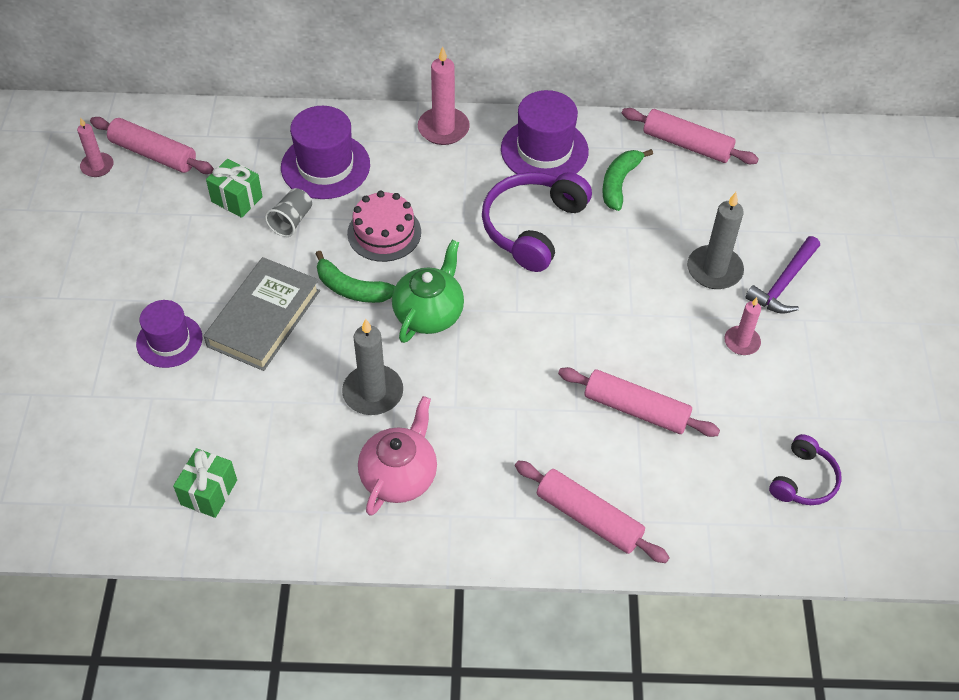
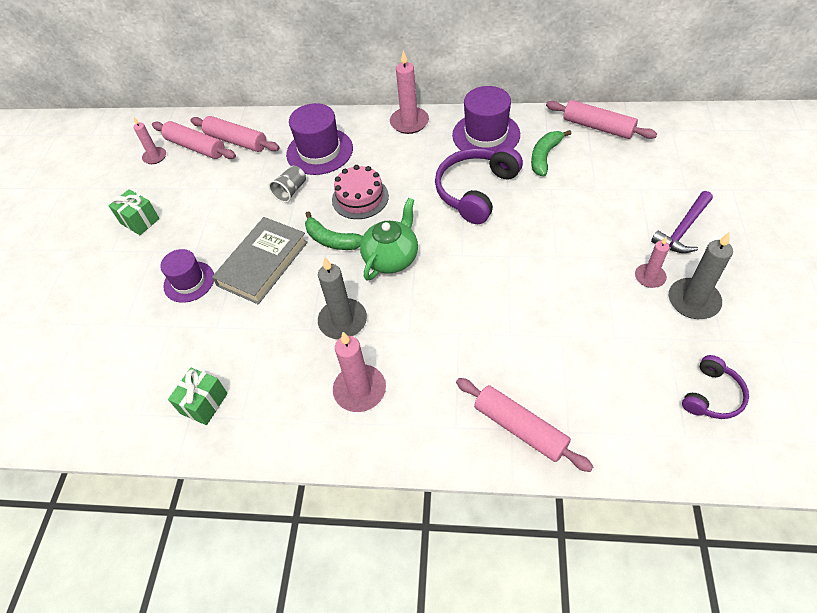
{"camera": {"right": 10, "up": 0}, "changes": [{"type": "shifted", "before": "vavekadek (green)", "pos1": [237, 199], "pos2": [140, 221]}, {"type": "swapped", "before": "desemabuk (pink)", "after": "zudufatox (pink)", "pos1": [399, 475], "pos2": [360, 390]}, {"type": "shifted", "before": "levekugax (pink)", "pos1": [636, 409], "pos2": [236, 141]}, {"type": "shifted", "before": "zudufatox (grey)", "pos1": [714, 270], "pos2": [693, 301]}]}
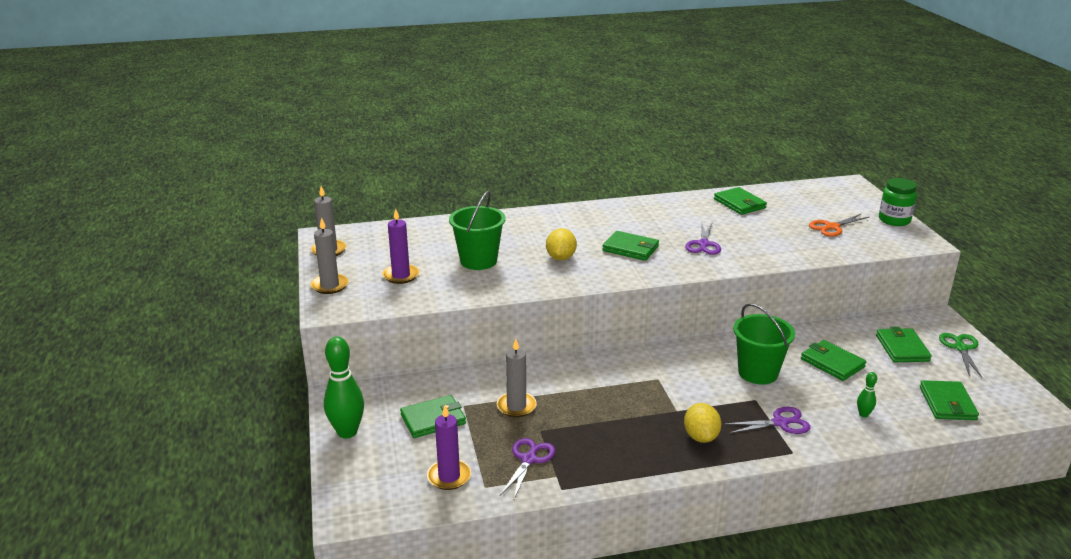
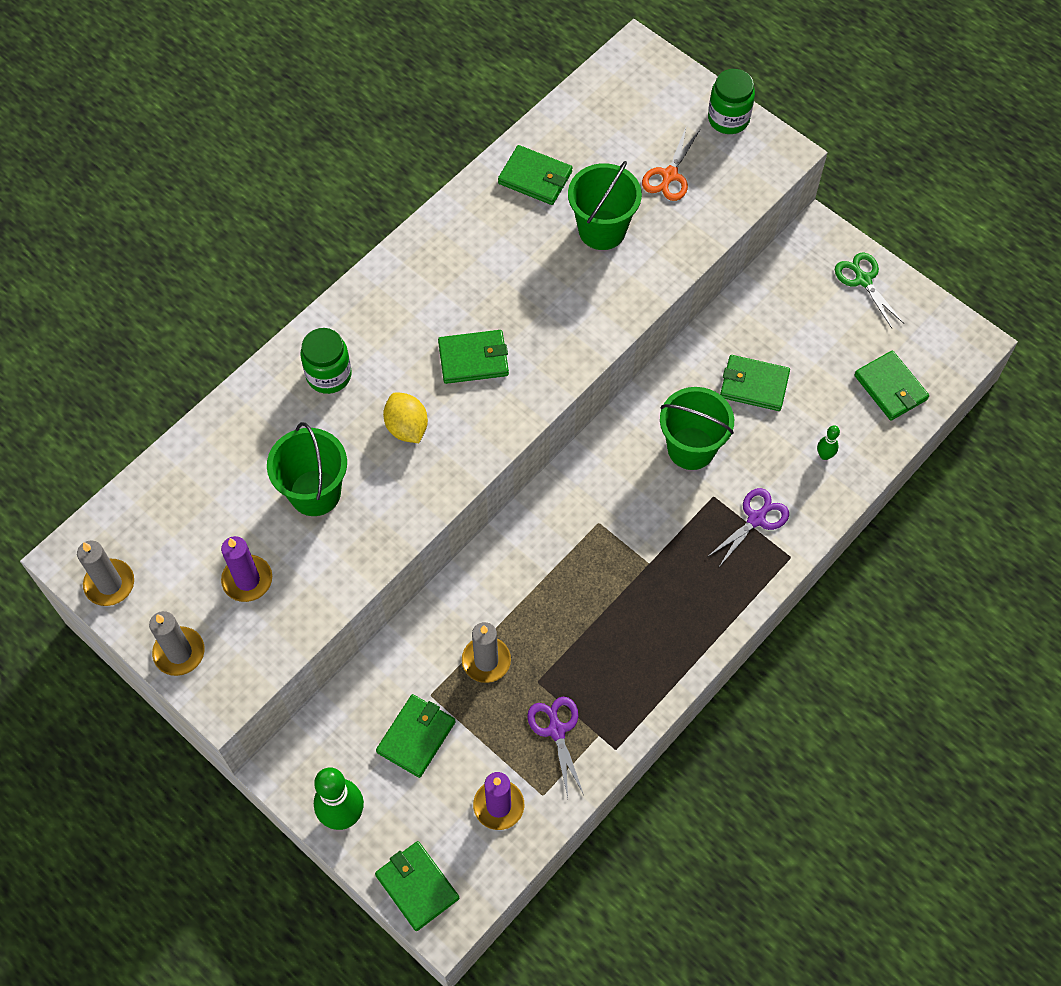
{"camera": {"right": -35, "up": 35}, "changes": [{"type": "gone", "before": "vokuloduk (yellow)", "pos1": [701, 437]}, {"type": "gone", "before": "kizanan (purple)", "pos1": [703, 244]}, {"type": "shifted", "before": "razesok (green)", "pos1": [902, 348], "pos2": [417, 886]}, {"type": "new", "after": "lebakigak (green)", "pos2": [329, 375]}, {"type": "new", "after": "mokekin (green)", "pos2": [602, 230]}]}
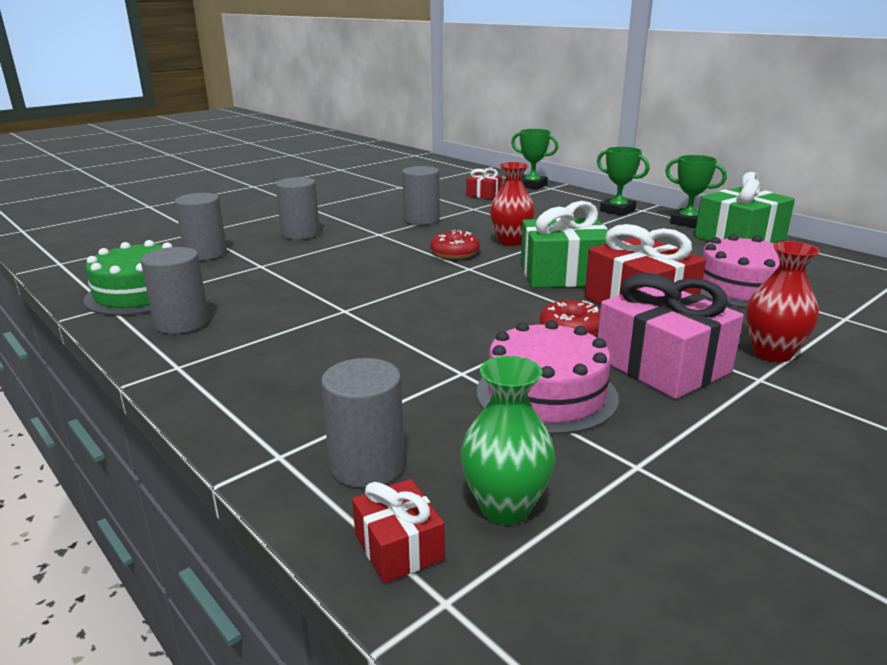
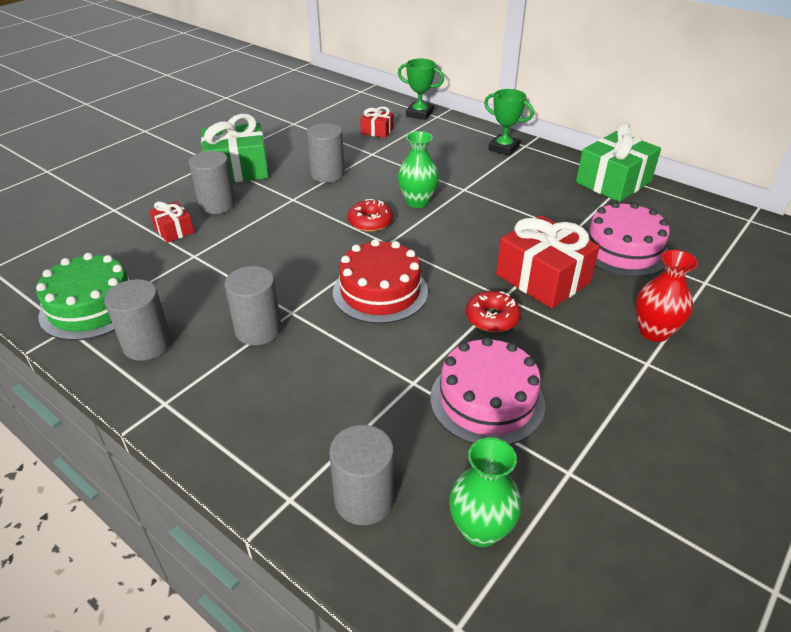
{"camera": {"right": -10, "up": 15}, "changes": [{"type": "shifted", "before": "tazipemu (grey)", "pos1": [206, 253], "pos2": [258, 330]}, {"type": "shifted", "before": "vavekadek (red)", "pos1": [398, 547], "pos2": [174, 230]}, {"type": "repainted", "before": "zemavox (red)", "after": "zemavox (green)", "pos1": [511, 241], "pos2": [417, 202]}, {"type": "shifted", "before": "vavekadek (green)", "pos1": [563, 274], "pos2": [238, 170]}, {"type": "gone", "before": "vavekadek (pink)", "pos1": [662, 365]}, {"type": "gone", "before": "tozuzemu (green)", "pos1": [688, 222]}, {"type": "new", "after": "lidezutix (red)", "pos2": [380, 291]}]}
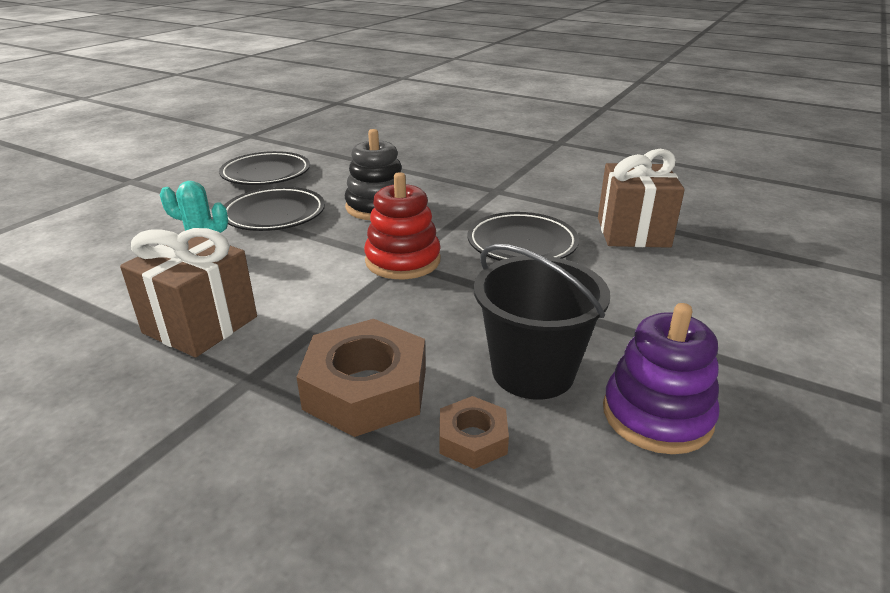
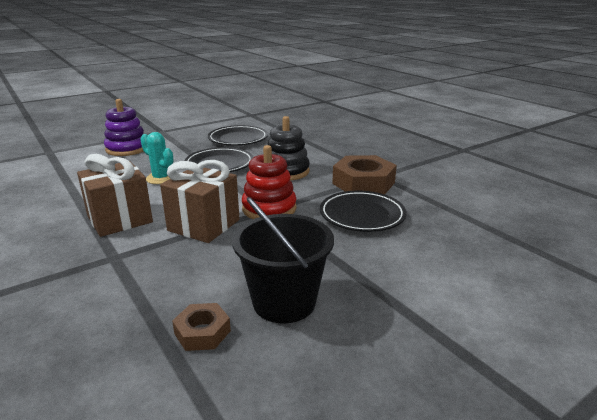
{"camera": {"right": 25, "up": -5}, "changes": [{"type": "shifted", "before": "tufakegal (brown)", "pos1": [366, 389], "pos2": [363, 183]}, {"type": "shifted", "before": "vavekadek (brown)", "pos1": [633, 232], "pos2": [204, 225]}, {"type": "shifted", "before": "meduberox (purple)", "pos1": [657, 415], "pos2": [127, 149]}]}
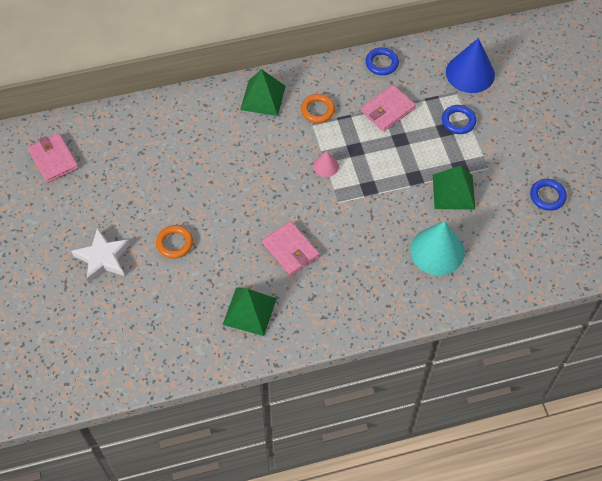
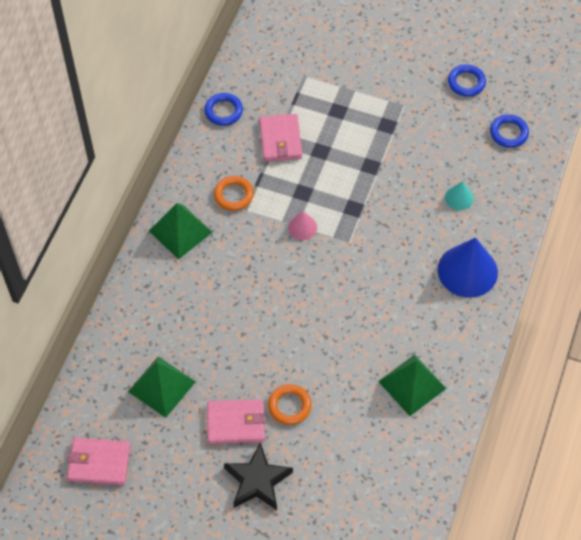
{"camera": {"right": -55, "up": 0}, "changes": [{"type": "repainted", "before": "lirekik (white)", "after": "lirekik (black)", "pos1": [103, 258], "pos2": [257, 480]}, {"type": "shifted", "before": "razesok (pink)", "pos1": [290, 250], "pos2": [236, 423]}, {"type": "scaled", "before": "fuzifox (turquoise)", "pos1": [437, 251], "pos2": [459, 198], "scale": 0.49}, {"type": "shifted", "before": "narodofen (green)", "pos1": [453, 192], "pos2": [162, 386]}, {"type": "shifted", "before": "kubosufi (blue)", "pos1": [458, 121], "pos2": [508, 133]}, {"type": "shifted", "before": "fuzifox (blue)", "pos1": [470, 73], "pos2": [467, 271]}]}
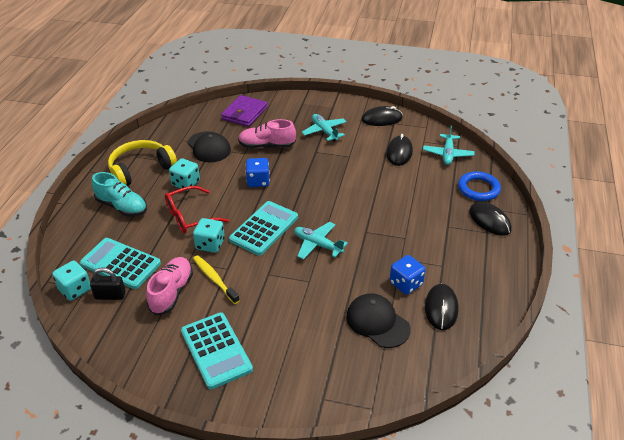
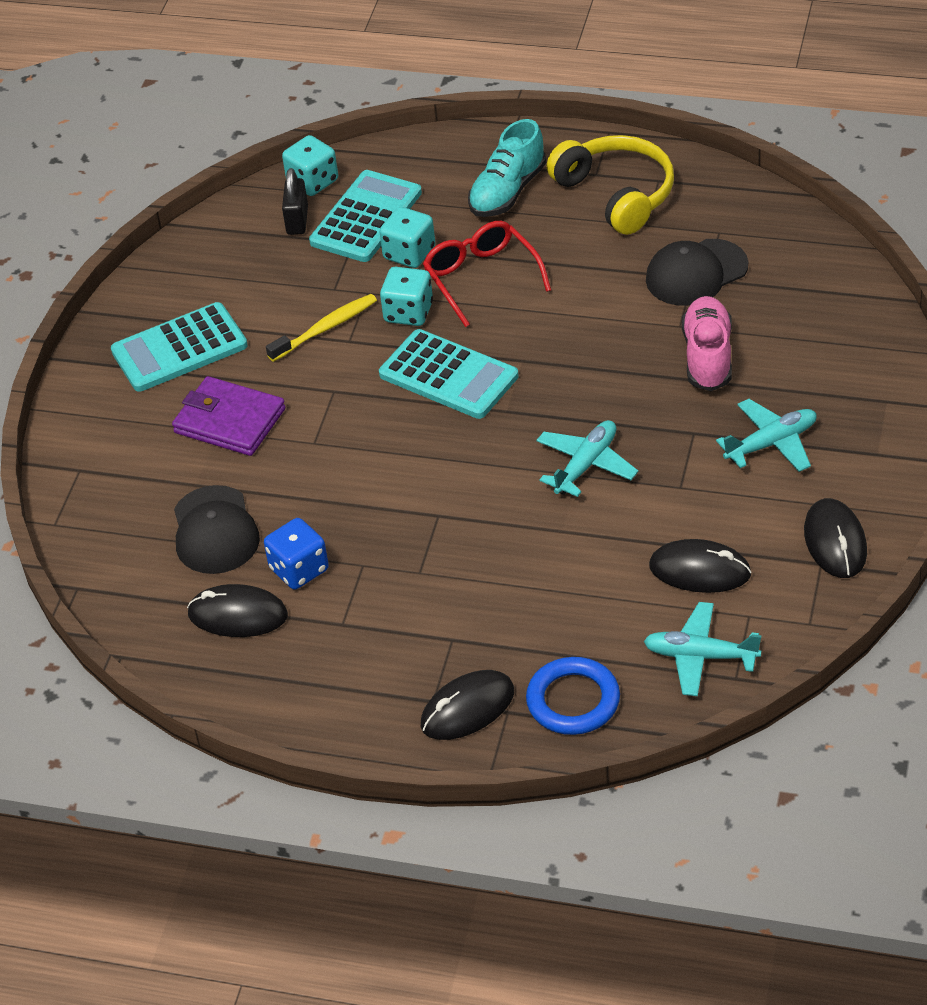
{"camera": {"right": 95, "up": 5}, "changes": [{"type": "gone", "before": "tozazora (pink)", "pos1": [172, 292]}, {"type": "shifted", "before": "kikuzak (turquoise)", "pos1": [186, 183], "pos2": [409, 253]}, {"type": "shifted", "before": "razesok (purple)", "pos1": [244, 113], "pos2": [229, 421]}, {"type": "gone", "before": "kikuzak (blue)", "pos1": [258, 181]}, {"type": "shifted", "before": "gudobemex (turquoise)", "pos1": [317, 245], "pos2": [586, 465]}, {"type": "rotated", "before": "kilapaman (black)", "pos1": [377, 322], "pos2": [215, 531], "turn": 120}]}
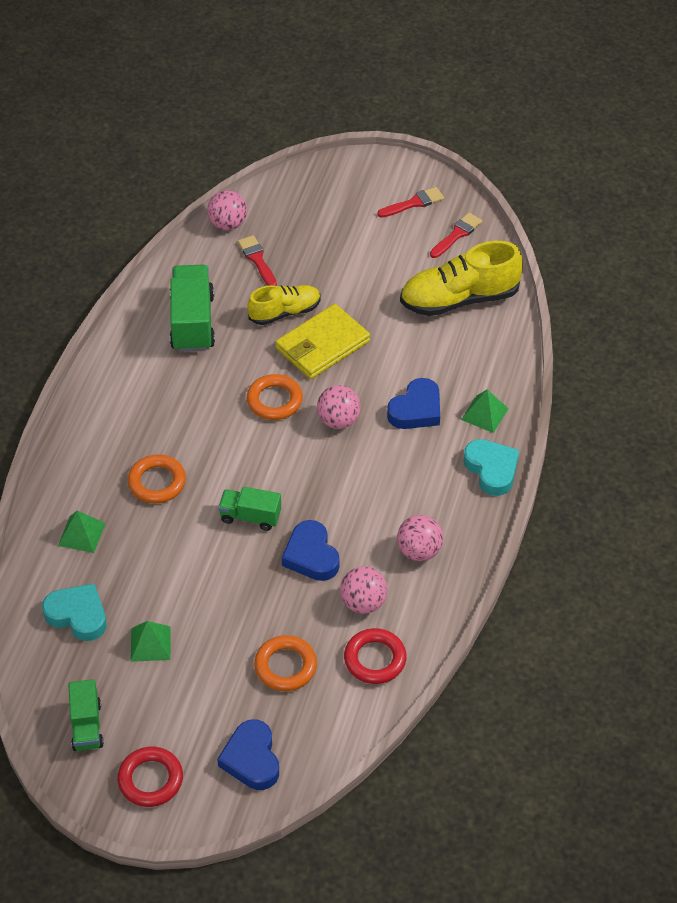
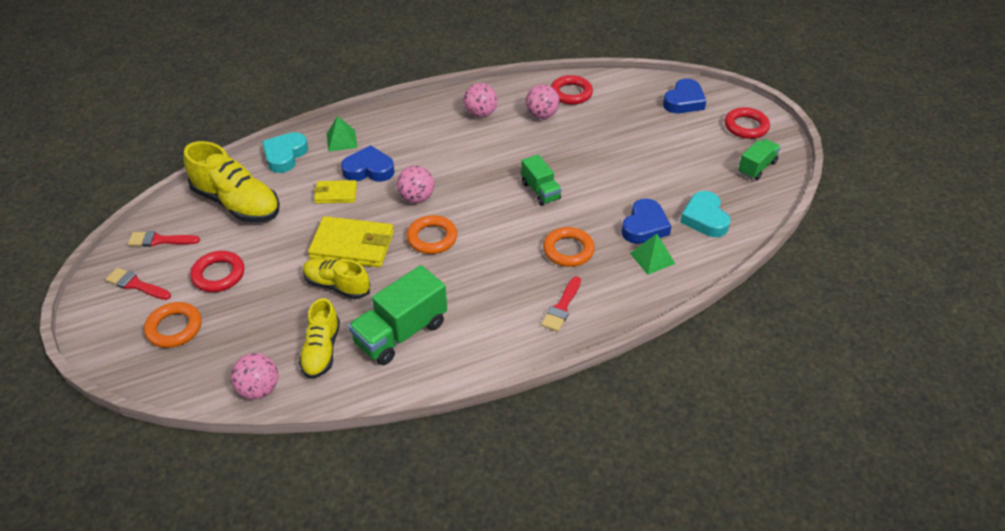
{"camera": {"right": -130, "up": -5}, "changes": [{"type": "gone", "before": "narodofen (green)", "pos1": [150, 643]}, {"type": "shifted", "before": "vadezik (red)", "pos1": [257, 259], "pos2": [562, 307]}, {"type": "shifted", "before": "kubosufi (orange)", "pos1": [285, 666], "pos2": [174, 328]}, {"type": "shifted", "before": "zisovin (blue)", "pos1": [311, 555], "pos2": [644, 226]}, {"type": "shifted", "before": "zisovin (turquoise)", "pos1": [491, 469], "pos2": [285, 155]}, {"type": "new", "after": "kubosufi (red)", "pos2": [218, 275]}, {"type": "new", "after": "tozazora (yellow)", "pos2": [321, 350]}, {"type": "new", "after": "razesok (yellow)", "pos2": [336, 194]}]}
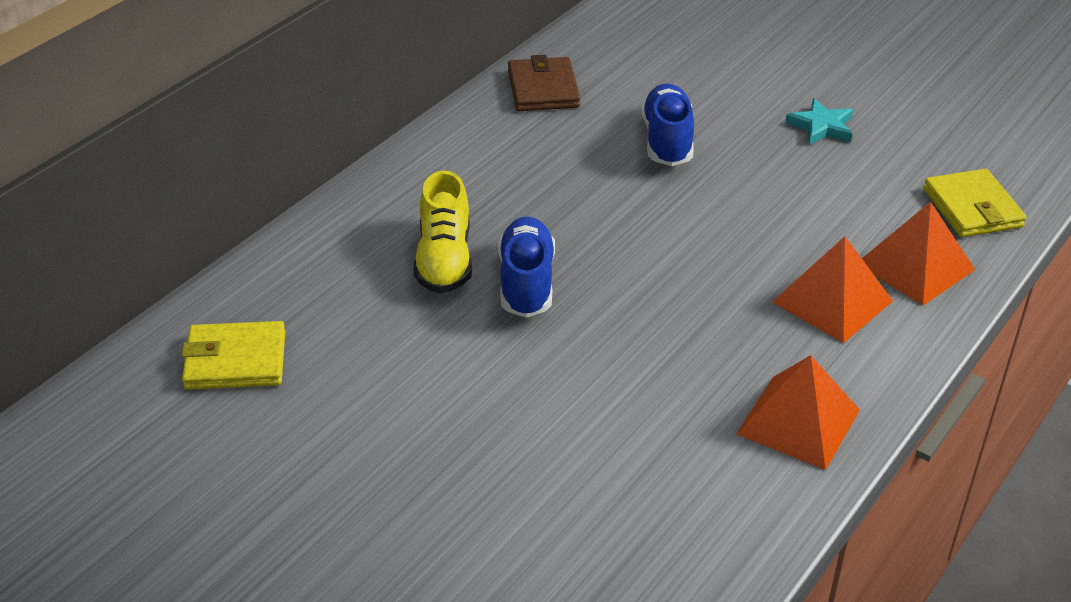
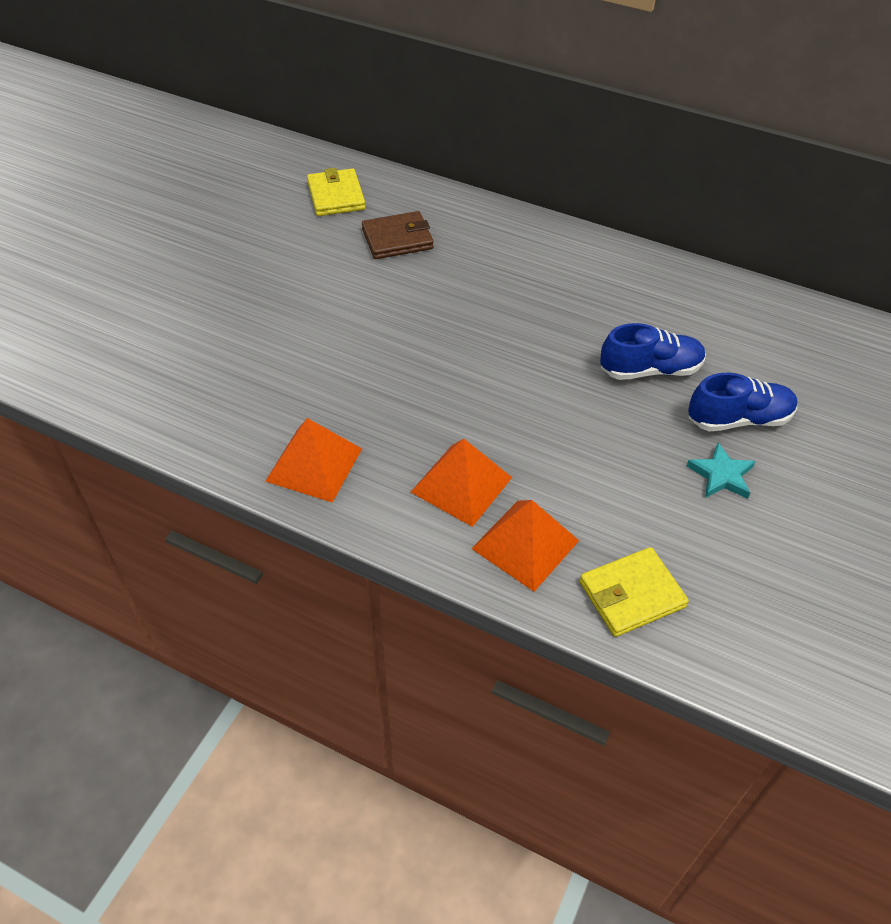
{"camera": {"right": 80, "up": 10}, "changes": [{"type": "gone", "before": "tozazora (yellow)", "pos1": [444, 260]}, {"type": "shifted", "before": "tozazora (blue)", "pos1": [526, 283], "pos2": [738, 419]}, {"type": "shifted", "before": "razesok (brown)", "pos1": [543, 89], "pos2": [397, 239]}]}
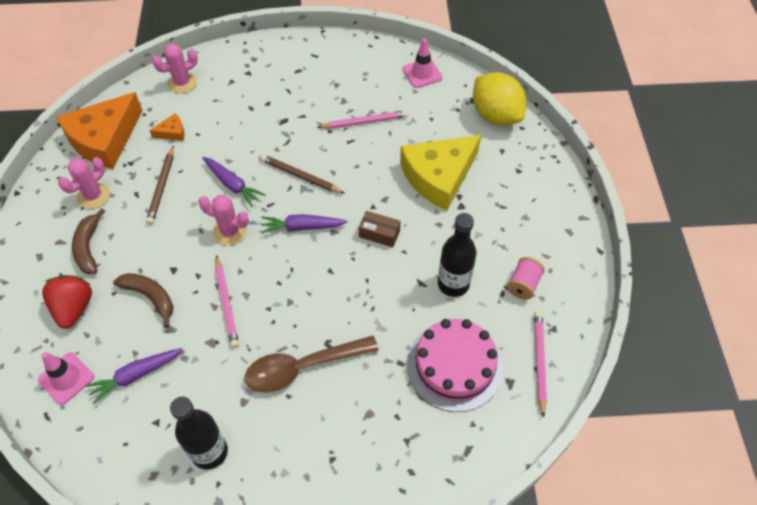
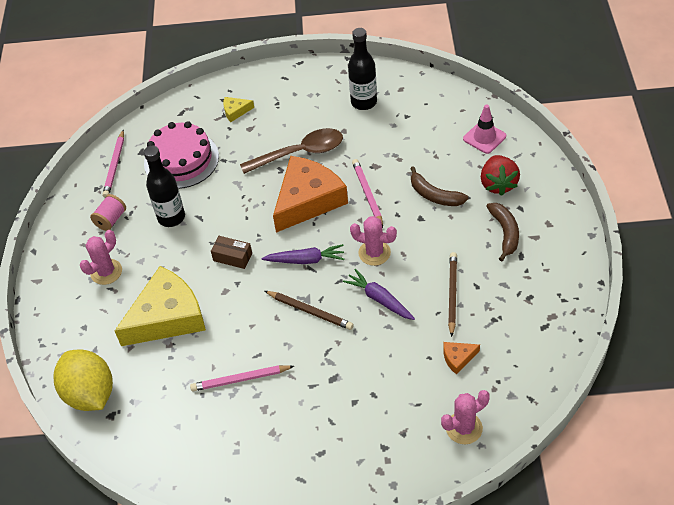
{"camera": {"right": -175, "up": -5}, "changes": [{"type": "shifted", "before": "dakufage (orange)", "pos1": [104, 139], "pos2": [308, 200]}, {"type": "shifted", "before": "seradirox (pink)", "pos1": [93, 196], "pos2": [106, 272]}, {"type": "gone", "before": "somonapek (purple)", "pos1": [135, 376]}, {"type": "gone", "before": "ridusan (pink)", "pos1": [422, 73]}, {"type": "new", "after": "dakufage (yellow)", "pos2": [235, 111]}]}
